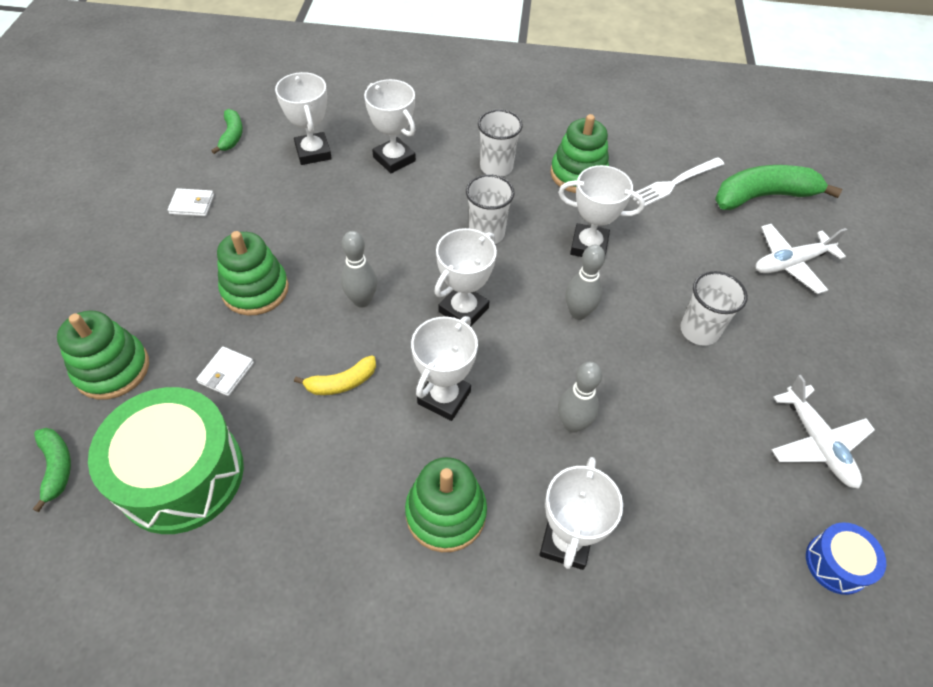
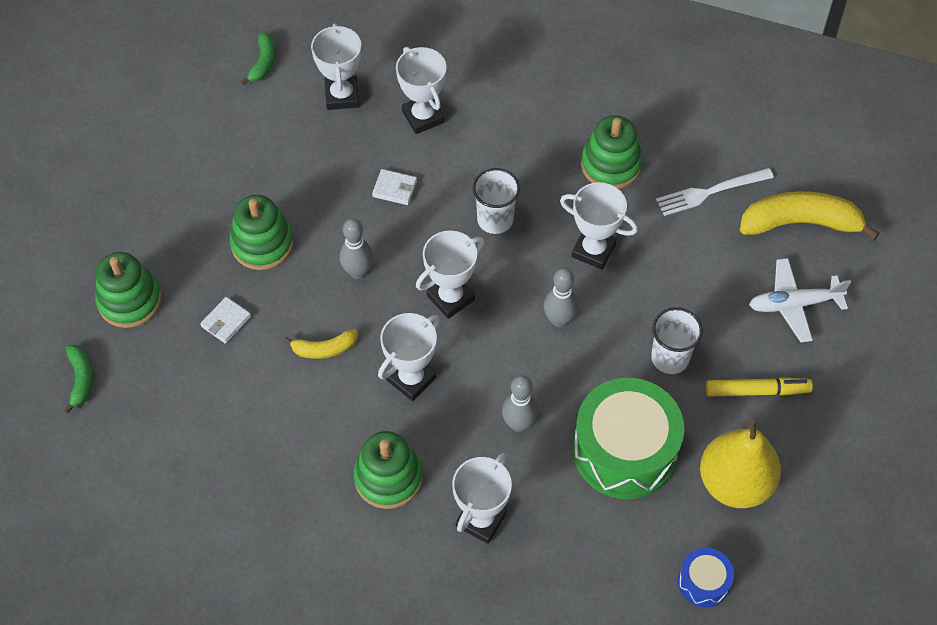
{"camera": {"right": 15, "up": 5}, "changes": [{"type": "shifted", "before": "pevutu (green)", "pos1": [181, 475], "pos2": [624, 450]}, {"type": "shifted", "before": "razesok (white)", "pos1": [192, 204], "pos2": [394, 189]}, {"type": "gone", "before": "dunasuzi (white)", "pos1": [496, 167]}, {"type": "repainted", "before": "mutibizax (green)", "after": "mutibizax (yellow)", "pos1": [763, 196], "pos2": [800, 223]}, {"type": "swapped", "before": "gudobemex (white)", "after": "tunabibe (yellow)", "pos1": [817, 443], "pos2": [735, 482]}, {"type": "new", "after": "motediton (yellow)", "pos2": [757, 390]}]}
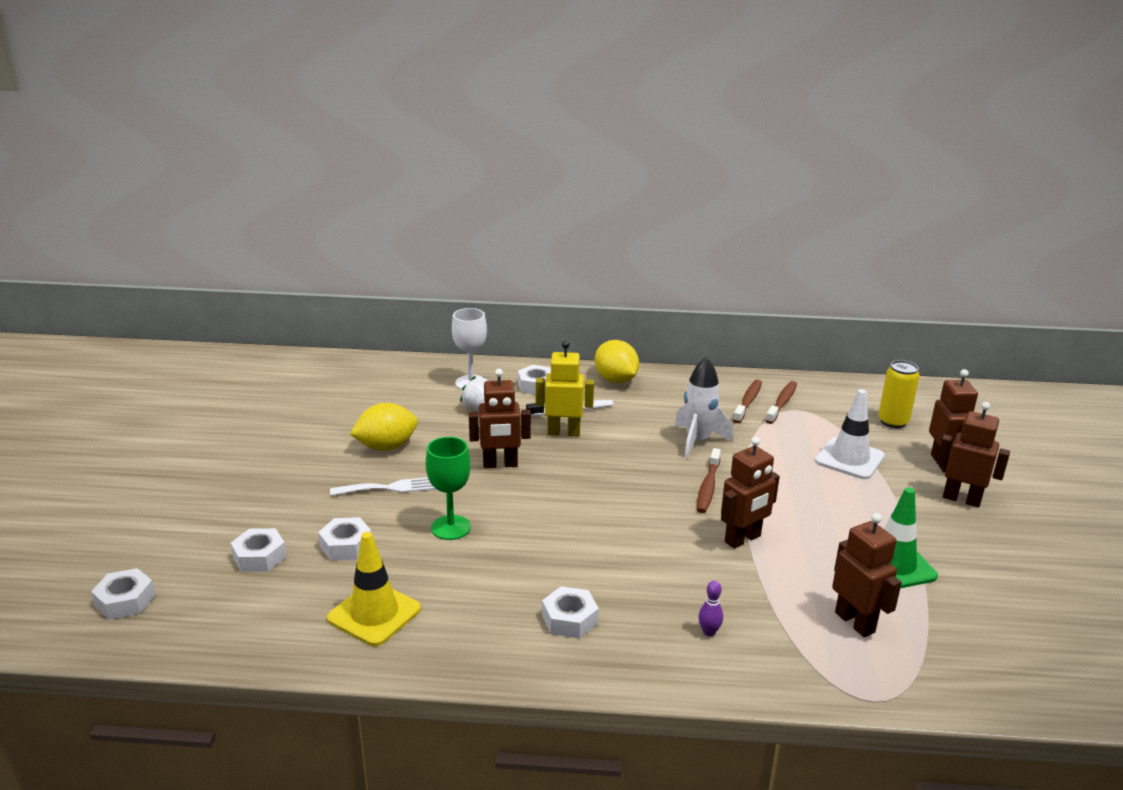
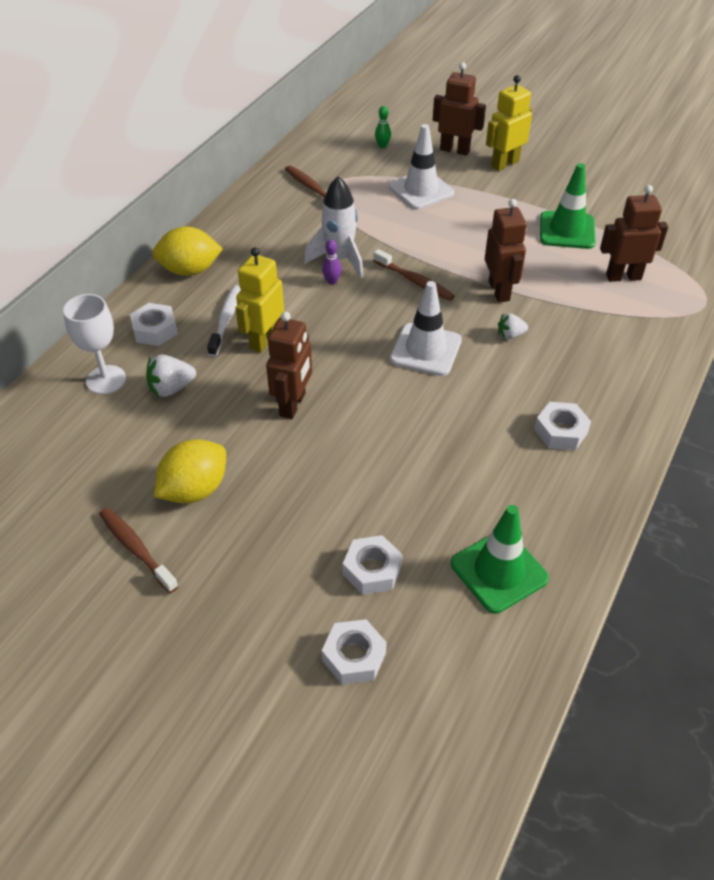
{"camera": {"right": -65, "up": 20}, "changes": [{"type": "gone", "before": "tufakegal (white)", "pos1": [125, 601]}, {"type": "repainted", "before": "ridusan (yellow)", "after": "ridusan (green)", "pos1": [374, 614], "pos2": [499, 571]}, {"type": "gone", "before": "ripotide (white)", "pos1": [390, 488]}, {"type": "rotated", "before": "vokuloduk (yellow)", "pos1": [386, 447], "pos2": [194, 489], "turn": 45}, {"type": "gone", "before": "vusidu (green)", "pos1": [451, 527]}, {"type": "shifted", "before": "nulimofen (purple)", "pos1": [709, 632], "pos2": [332, 281]}, {"type": "shifted", "before": "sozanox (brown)", "pos1": [748, 402], "pos2": [136, 549]}, {"type": "swapped", "before": "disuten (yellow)", "after": "nulimofen (green)", "pos1": [893, 422], "pos2": [382, 146]}, {"type": "repainted", "before": "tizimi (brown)", "after": "tizimi (yellow)", "pos1": [961, 499], "pos2": [504, 163]}, {"type": "new", "after": "ridusan (white)", "pos2": [426, 350]}, {"type": "new", "after": "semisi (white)", "pos2": [510, 335]}]}
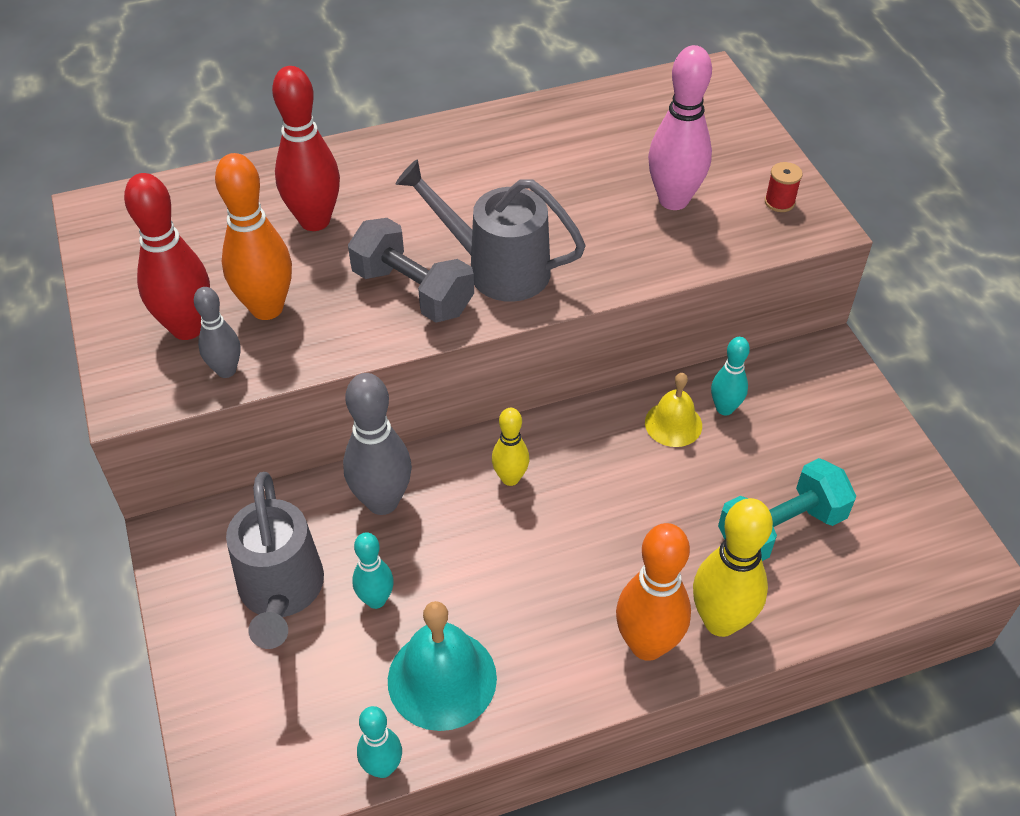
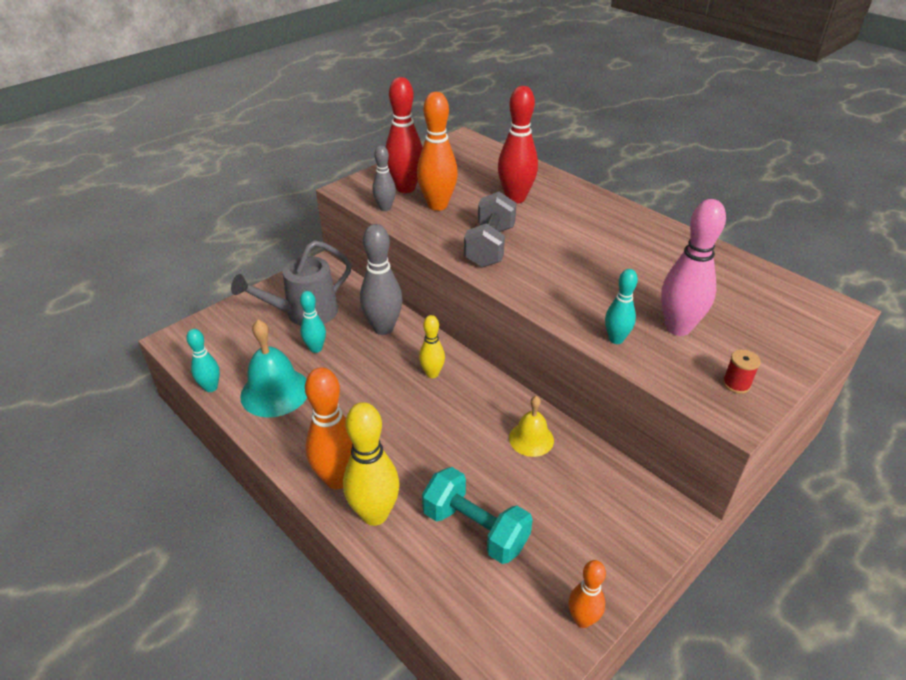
{"camera": {"right": 65, "up": -10}, "changes": [{"type": "gone", "before": "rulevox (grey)", "pos1": [496, 268]}, {"type": "shifted", "before": "nulimofen (turquoise)", "pos1": [724, 408], "pos2": [616, 339]}, {"type": "new", "after": "nulimofen (orange)", "pos2": [582, 619]}]}
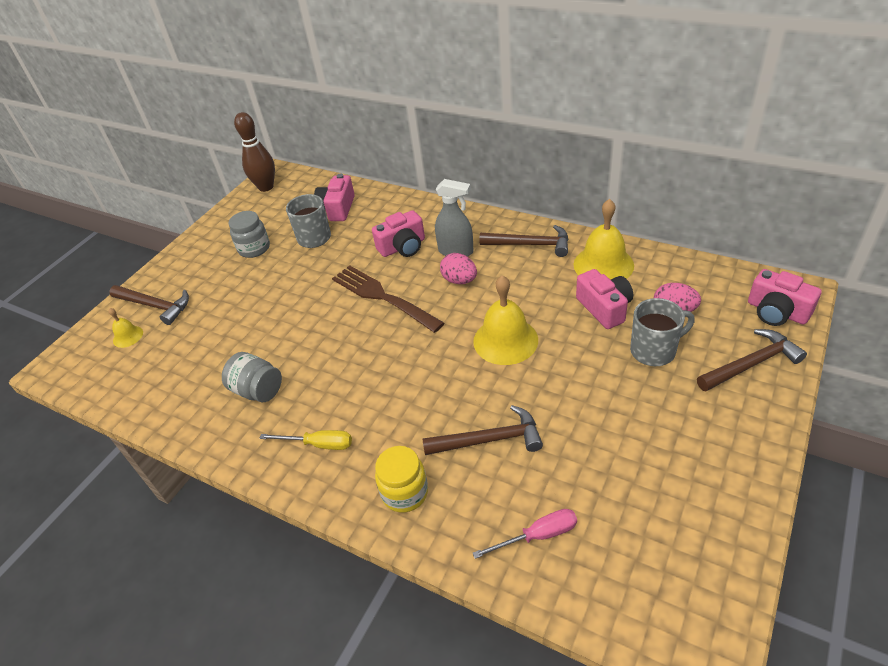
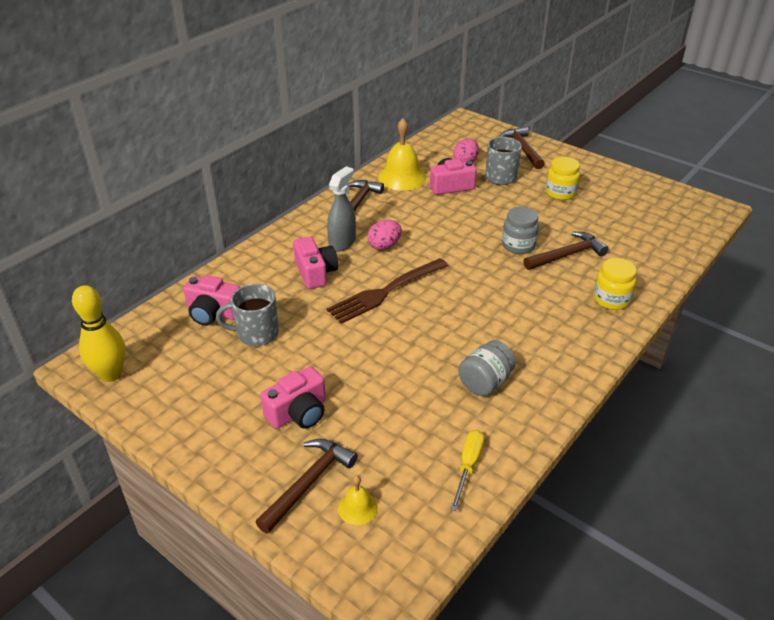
{"camera": {"right": -85, "up": -5}, "changes": [{"type": "shifted", "before": "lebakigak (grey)", "pos1": [254, 248], "pos2": [518, 245]}, {"type": "repainted", "before": "nulimofen (brown)", "after": "nulimofen (yellow)", "pos1": [266, 187], "pos2": [111, 374]}, {"type": "shifted", "before": "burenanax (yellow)", "pos1": [318, 444], "pos2": [468, 466]}, {"type": "rotated", "before": "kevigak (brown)", "pos1": [489, 440], "pos2": [567, 255], "turn": 60}, {"type": "gone", "before": "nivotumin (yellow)", "pos1": [505, 340]}, {"type": "gone", "before": "burenanax (pink)", "pos1": [538, 536]}, {"type": "shifted", "before": "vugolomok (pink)", "pos1": [777, 312], "pos2": [298, 412]}, {"type": "new", "after": "lebakigak (yellow)", "pos2": [560, 193]}]}
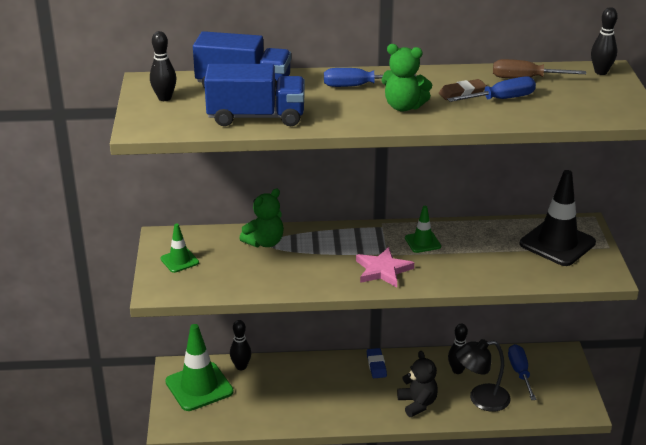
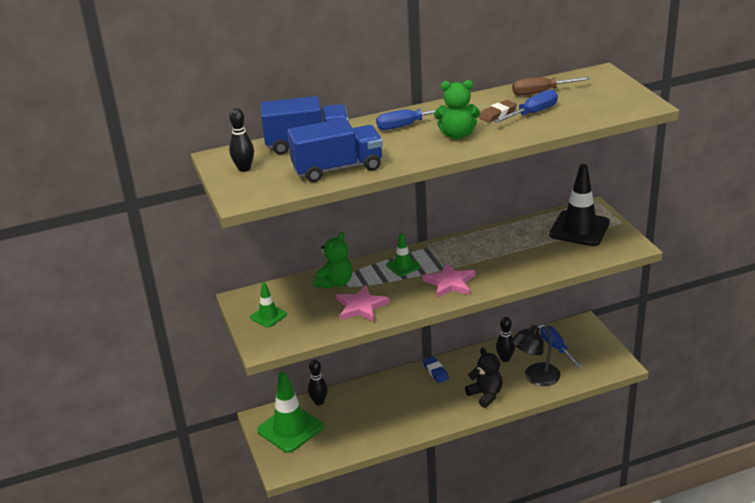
{"camera": {"right": -15, "up": 0}, "changes": [{"type": "shifted", "before": "ridusan (green)", "pos1": [422, 242], "pos2": [403, 266]}, {"type": "gone", "before": "nulimofen (black)", "pos1": [601, 72]}, {"type": "new", "after": "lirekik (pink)", "pos2": [361, 306]}]}
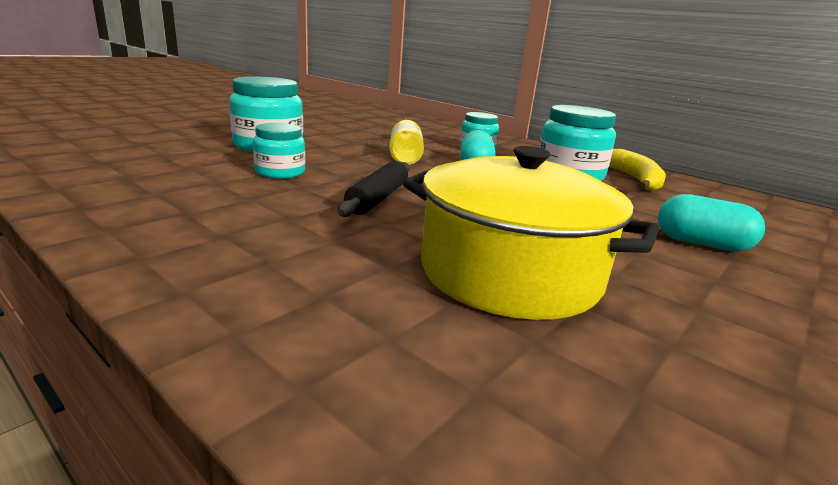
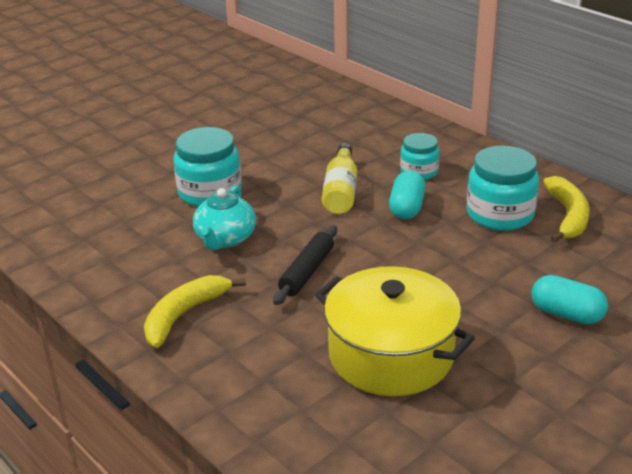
{"camera": {"right": 10, "up": 10}, "changes": [{"type": "swapped", "before": "lebakigak (turquoise)", "after": "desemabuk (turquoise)", "pos1": [280, 172], "pos2": [225, 239]}, {"type": "new", "after": "mutibizax (yellow)", "pos2": [184, 315]}]}
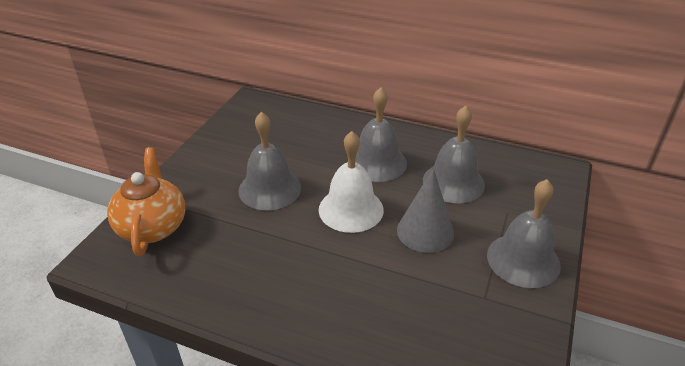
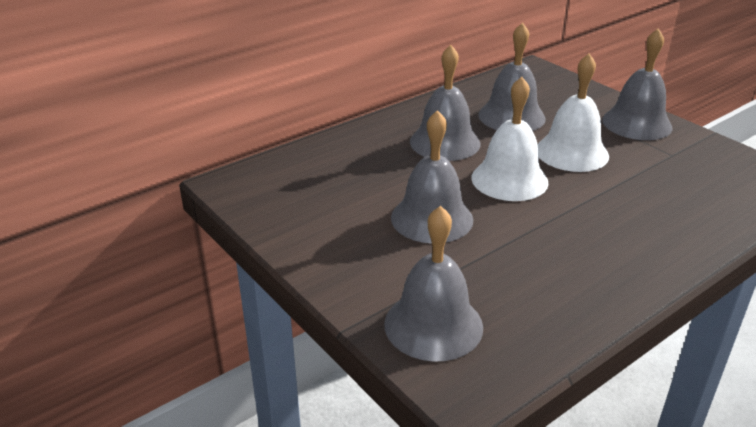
{"camera": {"right": -60, "up": -5}, "changes": [{"type": "swapped", "before": "desemabuk (orange)", "after": "nivotumin (grey)", "pos1": [153, 226], "pos2": [433, 325]}, {"type": "swapped", "before": "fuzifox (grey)", "after": "nivotumin (white)", "pos1": [425, 231], "pos2": [572, 152]}]}
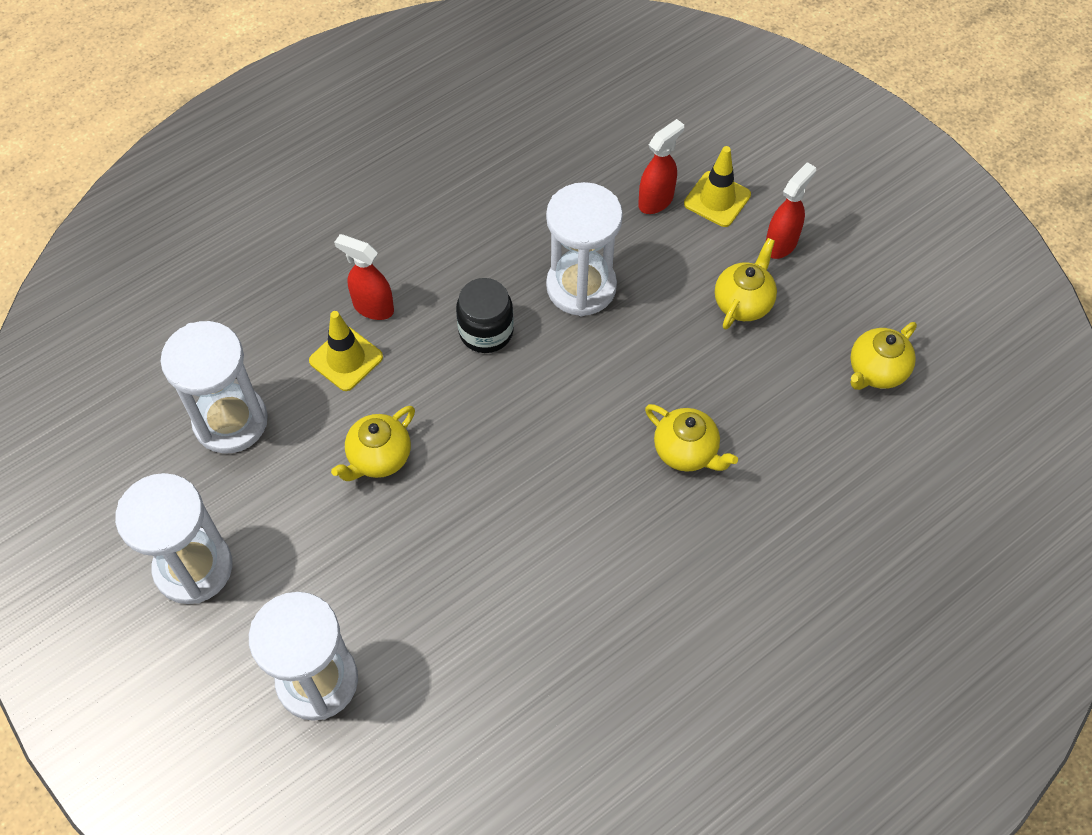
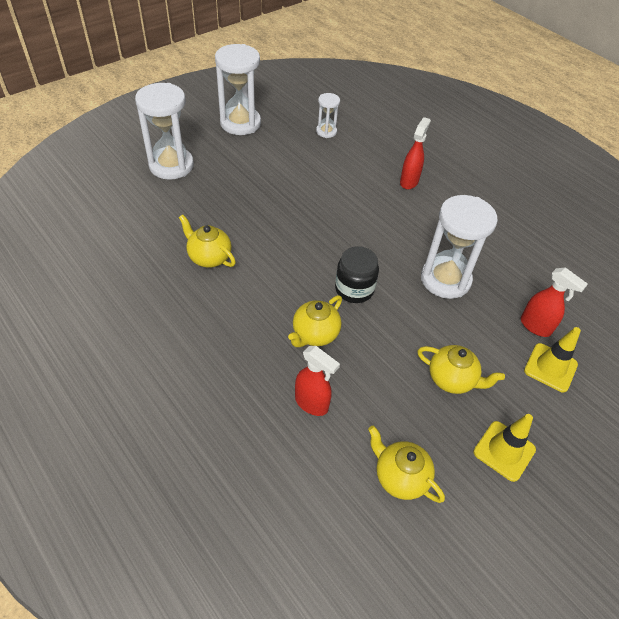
{"camera": {"right": 85, "up": -10}, "changes": [{"type": "scaled", "before": "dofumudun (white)", "pos1": [230, 421], "pos2": [326, 131], "scale": 0.51}, {"type": "shifted", "before": "ridusan (yellow)", "pos1": [346, 359], "pos2": [504, 451]}, {"type": "shifted", "before": "desemabuk (yellow)", "pos1": [379, 458], "pos2": [209, 257]}, {"type": "shifted", "before": "lebakigak (black)", "pos1": [486, 331], "pos2": [354, 289]}, {"type": "shifted", "before": "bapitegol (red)", "pos1": [781, 244], "pos2": [312, 403]}]}
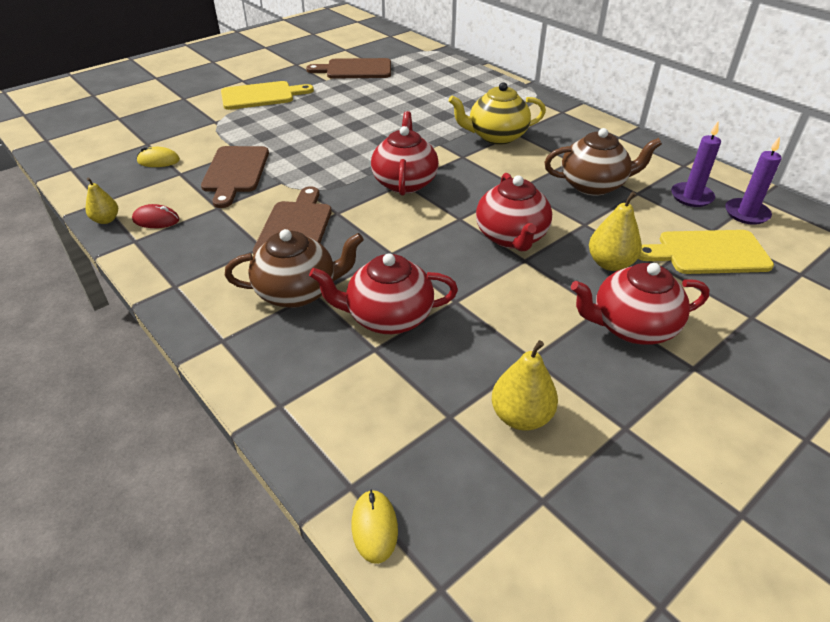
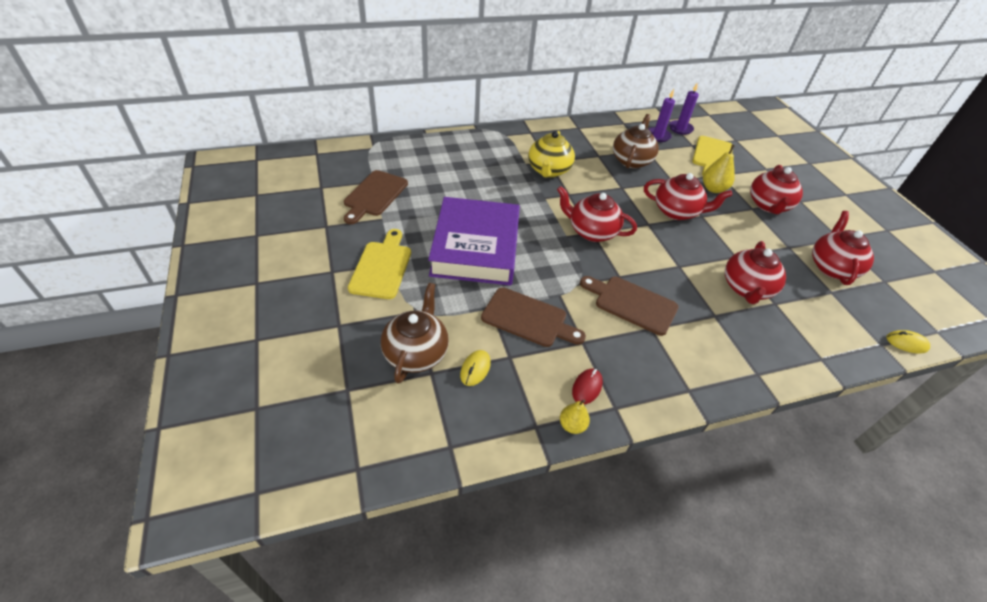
{"camera": {"right": -70, "up": 5}, "changes": [{"type": "shifted", "before": "desemabuk (brown)", "pos1": [298, 292], "pos2": [416, 353]}, {"type": "swapped", "before": "tunabibe (yellow)", "after": "desemabuk (red)", "pos1": [521, 416], "pos2": [832, 267]}, {"type": "new", "after": "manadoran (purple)", "pos2": [475, 247]}]}
